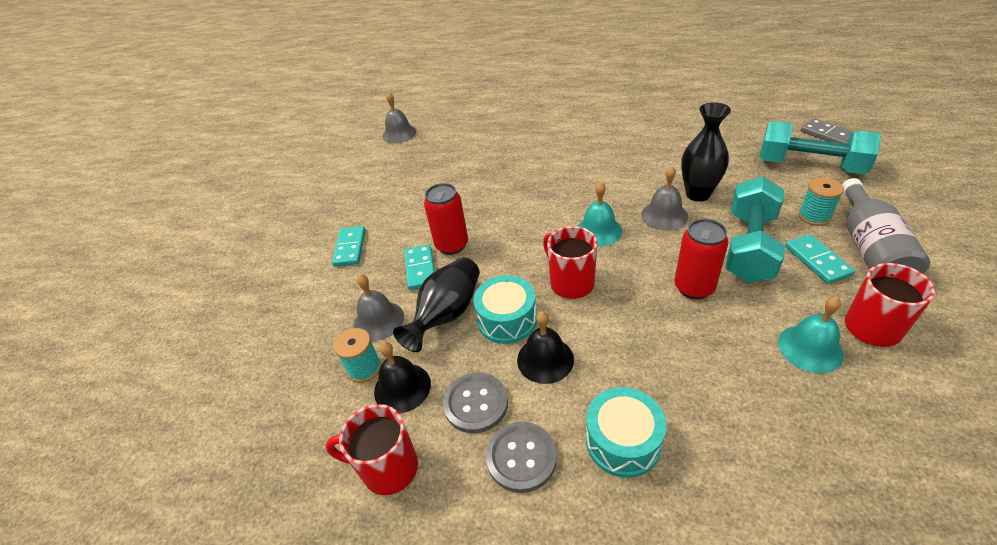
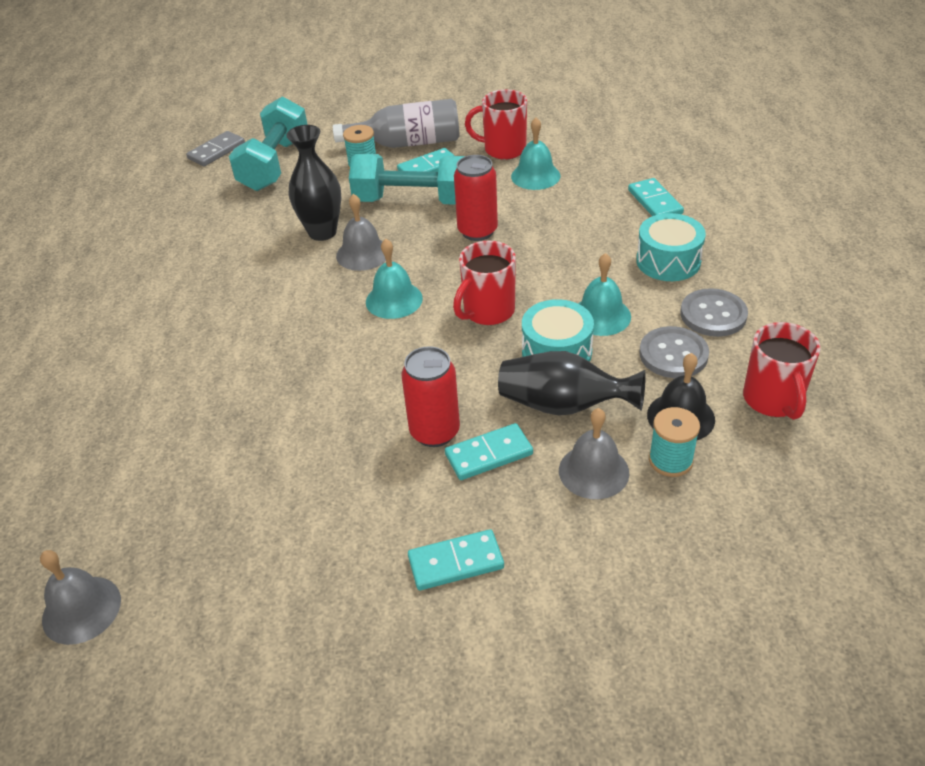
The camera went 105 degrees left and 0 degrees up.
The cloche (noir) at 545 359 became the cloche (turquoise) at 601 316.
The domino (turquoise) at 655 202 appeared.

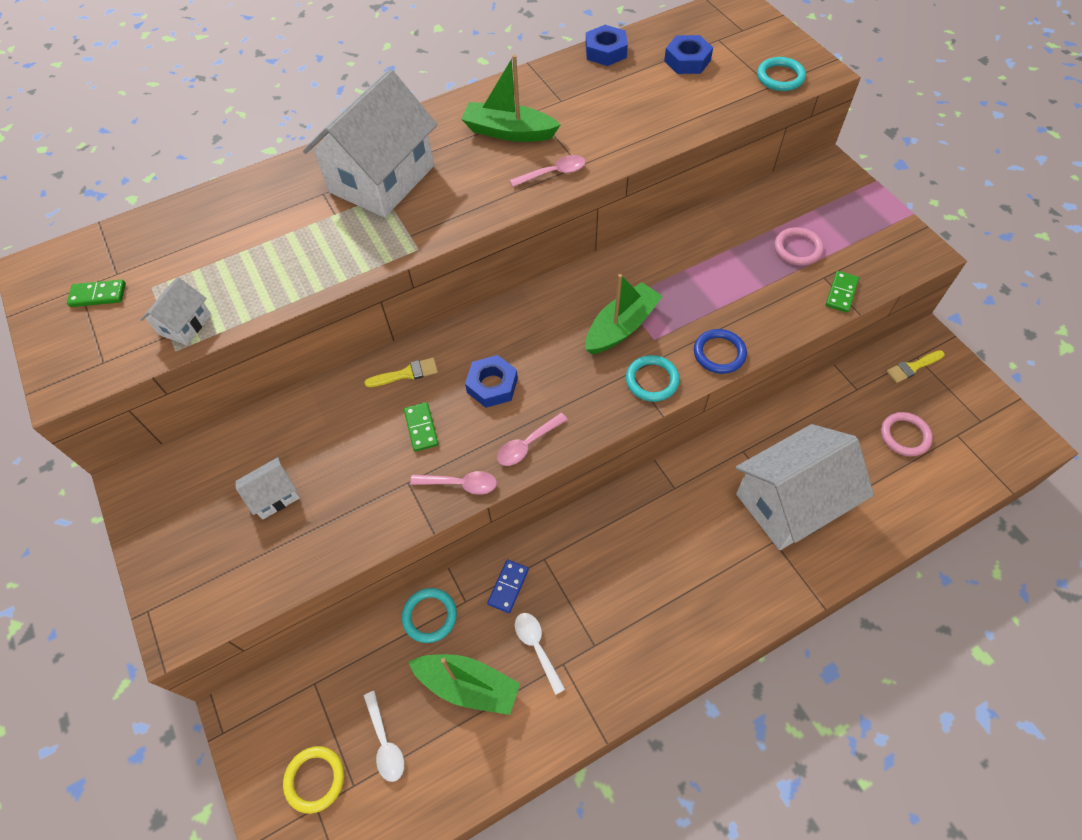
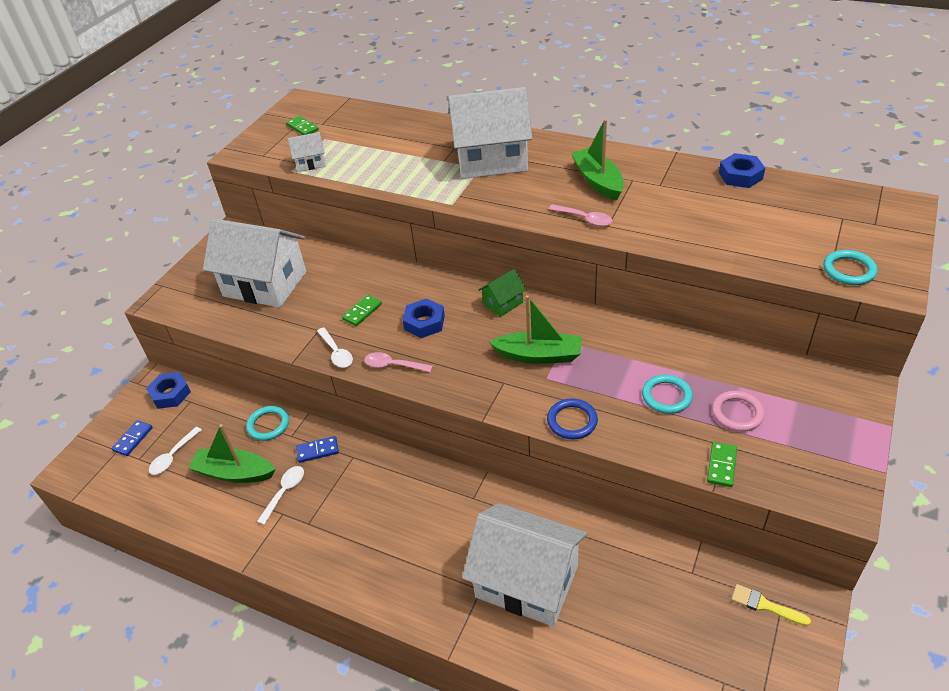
The camera went 55 degrees right and 15 degrees down.
The écrou (bleu) moved from 687 61 to 170 394.
The domino (vert) at 841 293 turned 60 degrees counterclockwise.
The anneau (turquoise) moved from 652 380 to 666 396.
The pinceau (jaune) at 406 374 disappeared.
The anneau (rose) at 904 436 disappeared.
The maison (blanc) at 274 496 changed to 2.27 times the size.
The cuillère (rose) at 460 484 became the cuillère (blanc) at 336 353.
The bateau (vert) at 468 685 turned 120 degrees clockwise.
The anneau (jaune) at 315 779 was replaced by the domino (bleu) at 133 439.
The maison (vert) at 503 303 appeared.

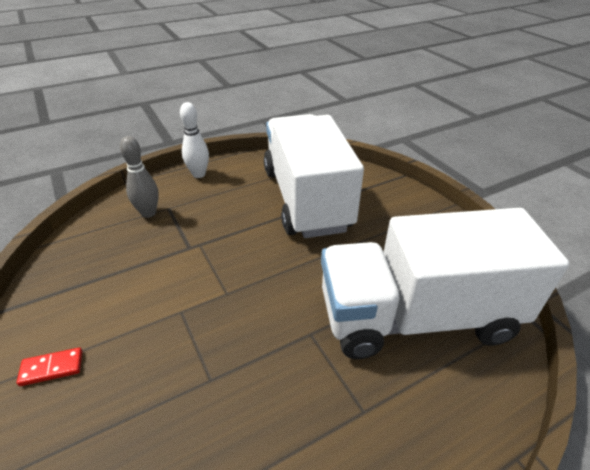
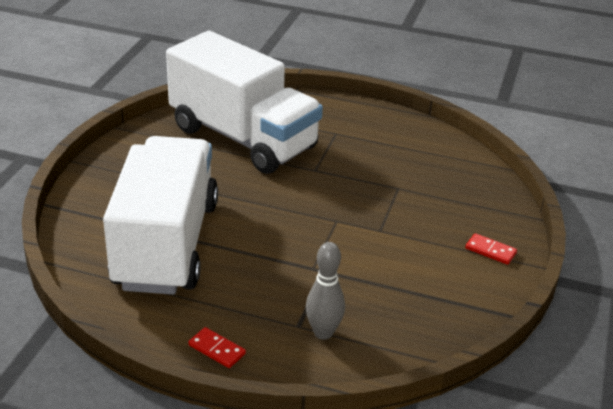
The camera went 135 degrees left and 5 degrees down.
The quille (blanc) at 199 174 was replaced by the domino (rouge) at 217 349.
The camion (blanc) at 306 198 turned 150 degrees clockwise.

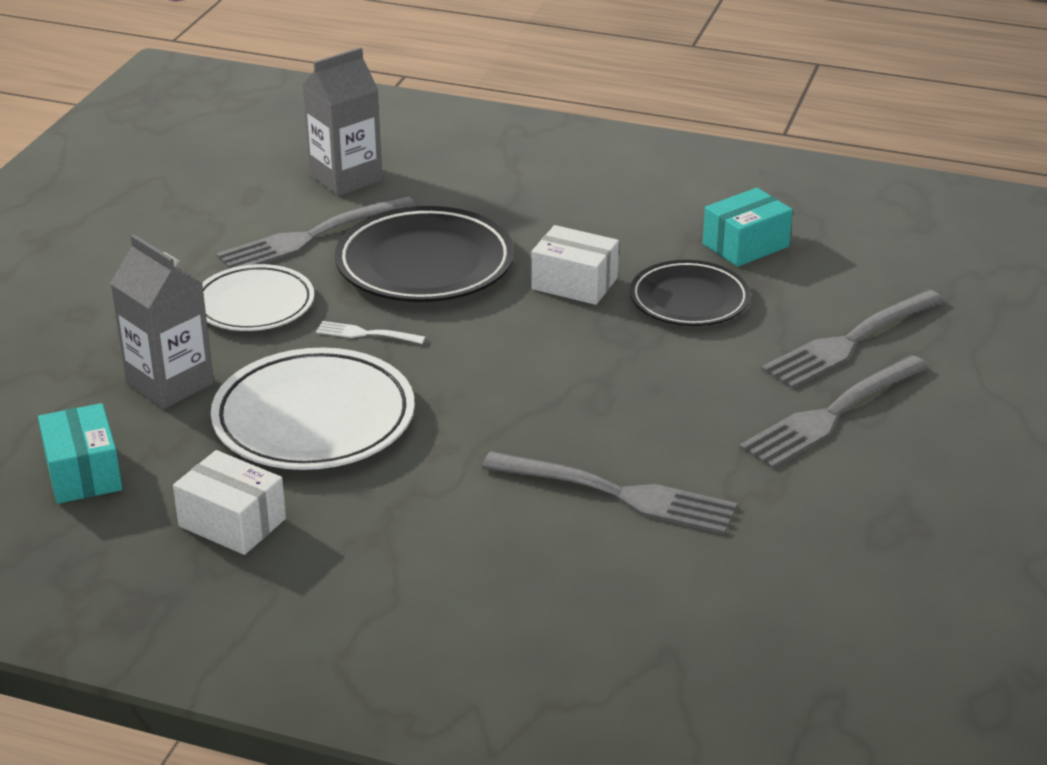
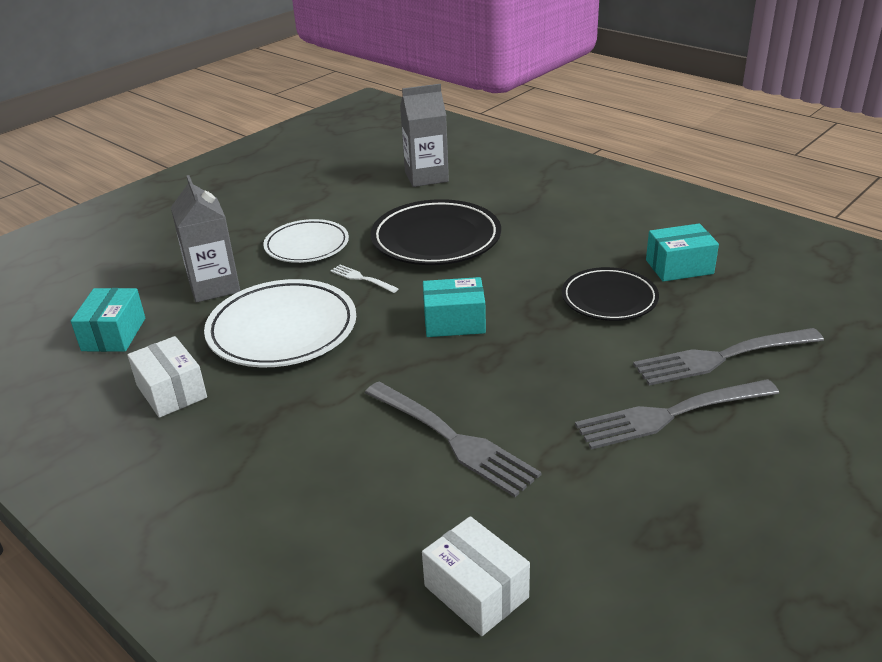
The camera went 25 degrees right and 0 degrees up.
The fourchette (gris) at 312 236 disappeared.
The boîte (blanc) moved from 574 283 to 476 591.
The boîte (turquoise) at 454 322 appeared.

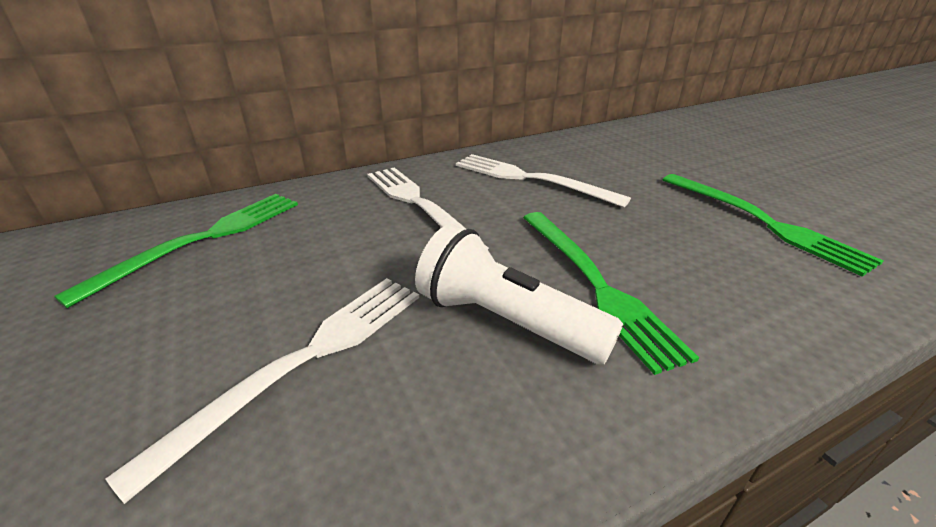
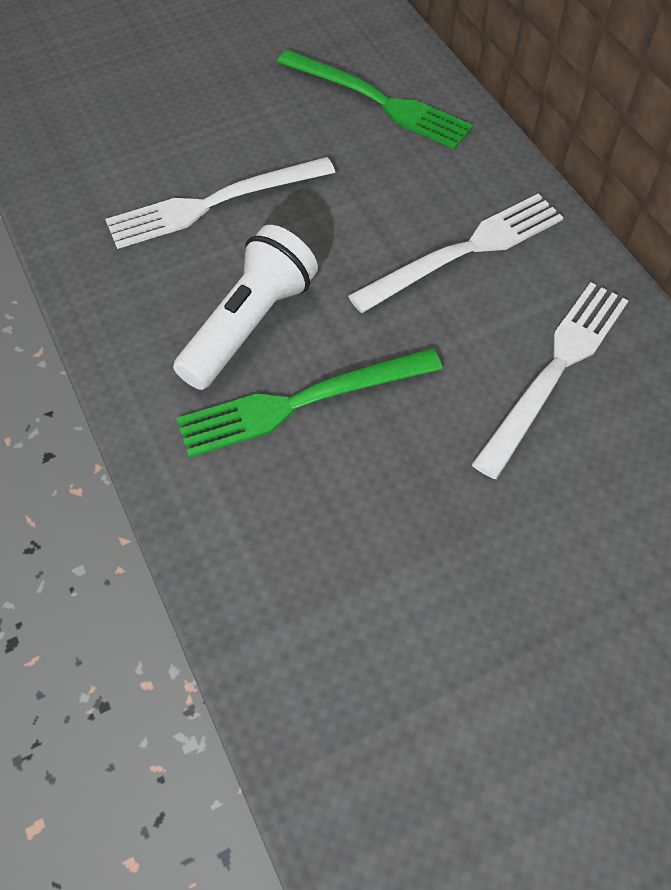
The camera went 90 degrees right and 25 degrees up.
The fourchette (vert) at 763 222 disappeared.
The fourchette (blanc) at 304 360 turned 120 degrees clockwise.

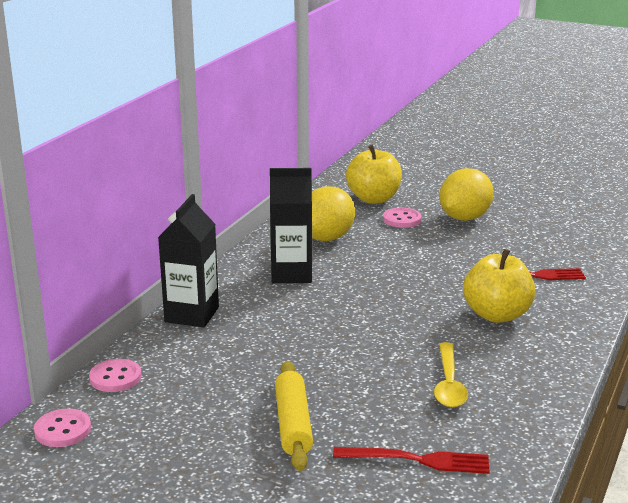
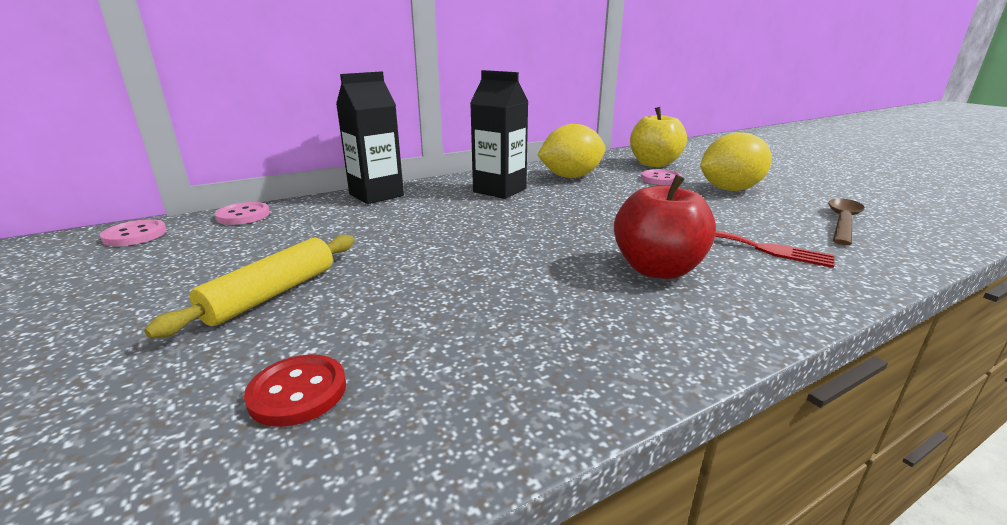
The camera went 35 degrees right and 0 degrees up.
The pomme (jaune) at 497 315 became the pomme (rouge) at 657 269.
The cuillère (jaune) at 449 384 disappeared.
The fourchette (rouge) at 418 460 was replaced by the bouton (rouge) at 298 392.
The cuillère (marron) at 842 222 appeared.

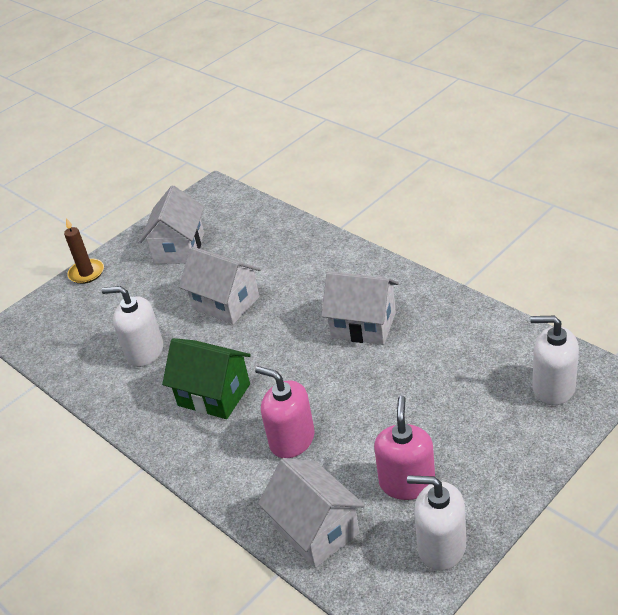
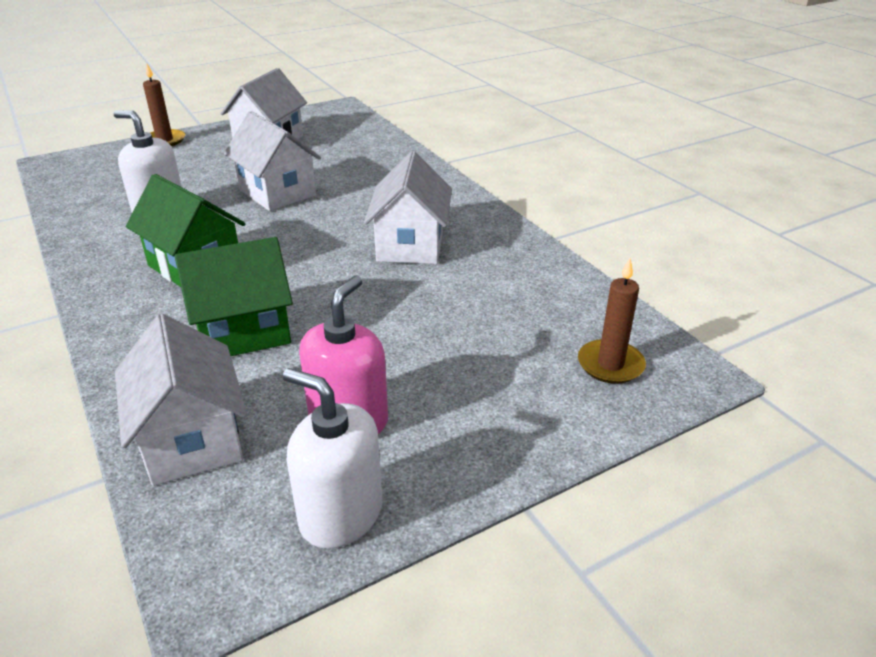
The camera went 10 degrees right and 5 degrees down.
The maison (blanc) at 363 325 turned 60 degrees clockwise.
The distributeur de savon (blanc) at 553 387 was replaced by the bougie (marron) at 610 364.
The distributeur de savon (rose) at 292 440 was replaced by the maison (vert) at 244 332.

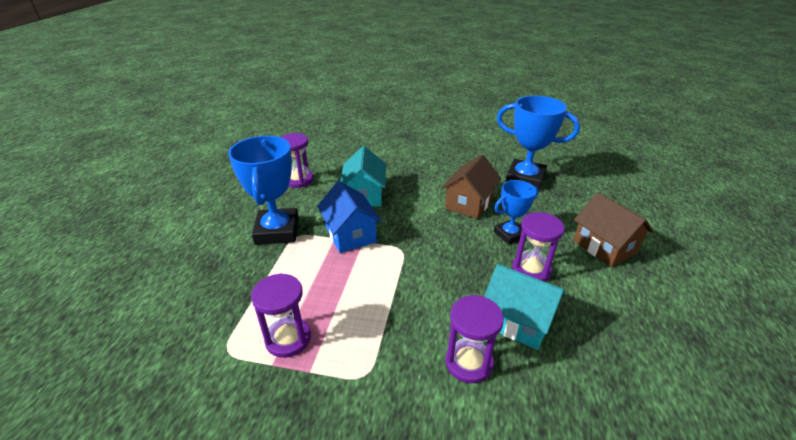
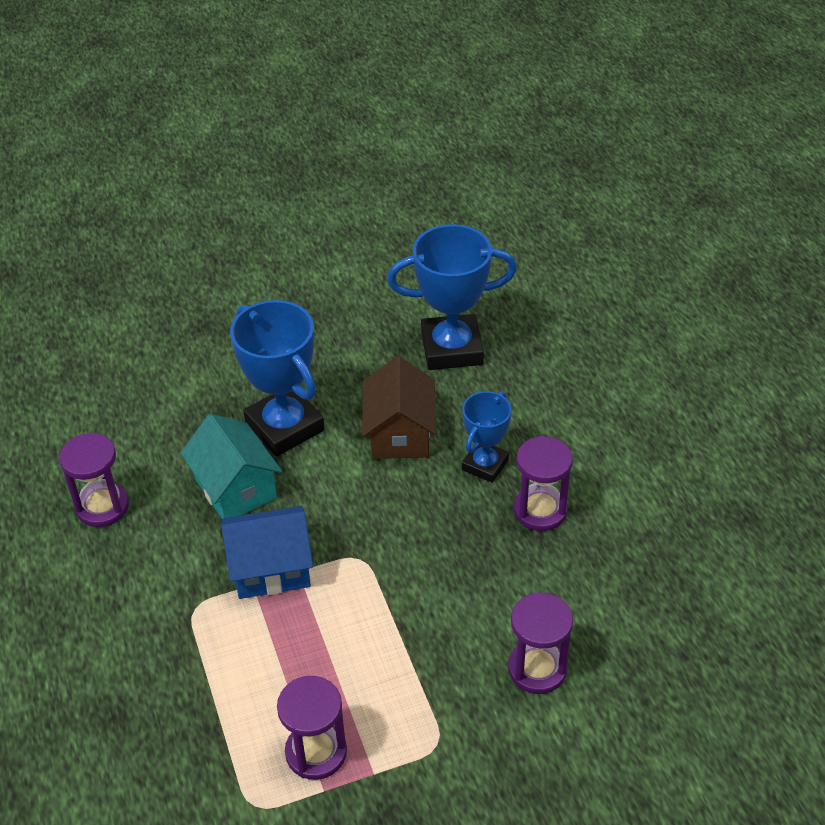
The camera went 30 degrees left and 10 degrees up.
The trophée (bleu) moved from 277 231 to 285 426.
The maison (bleu) at 350 234 turned 45 degrees counterclockwise.
The maison (marron) at 604 247 disappeared.
The maison (turquoise) at 517 321 disappeared.

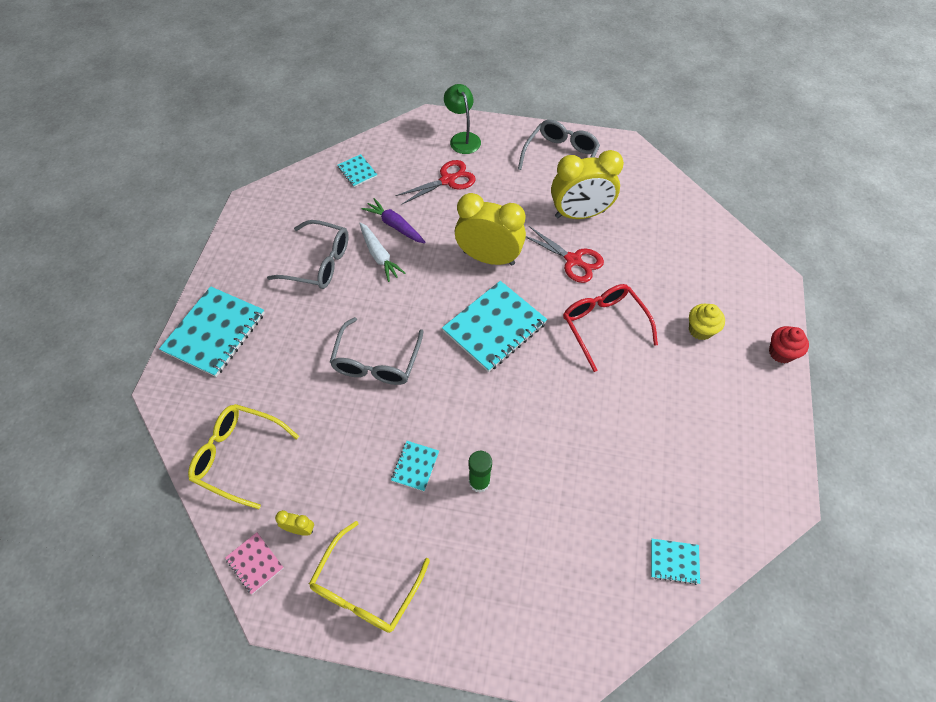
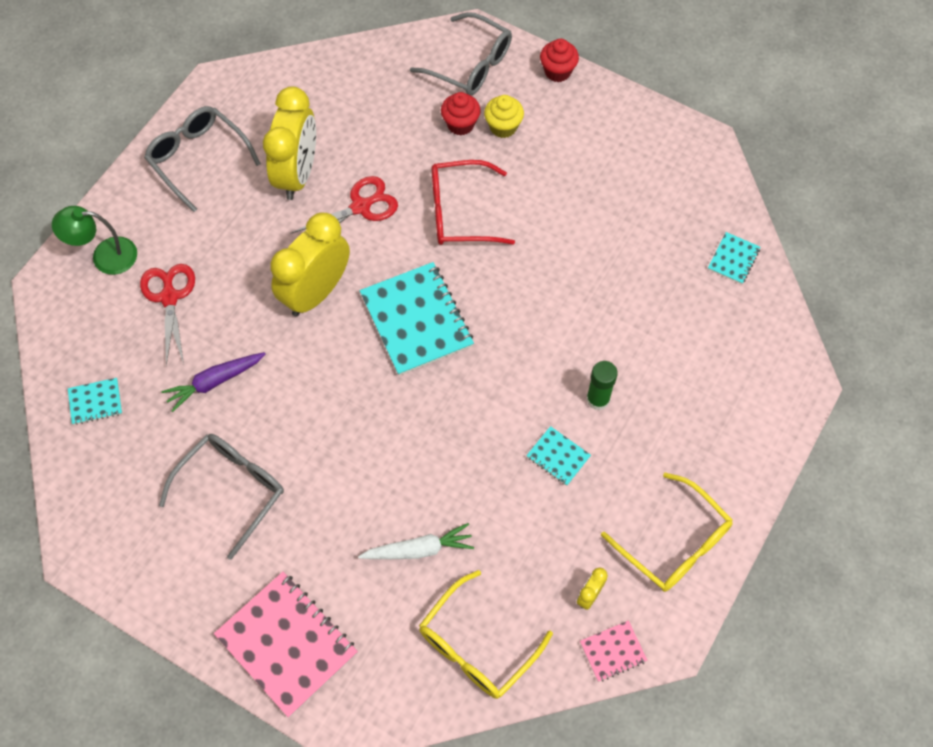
The camera went 70 degrees left and 5 degrees up.
The carotte (blanc) moved from 379 256 to 419 549.
The carnet (turquoise) at 215 332 became the carnet (rose) at 287 644.
The lunettes (gris) moved from 377 361 to 470 64.
The muffin (rouge) at 460 124 appeared.

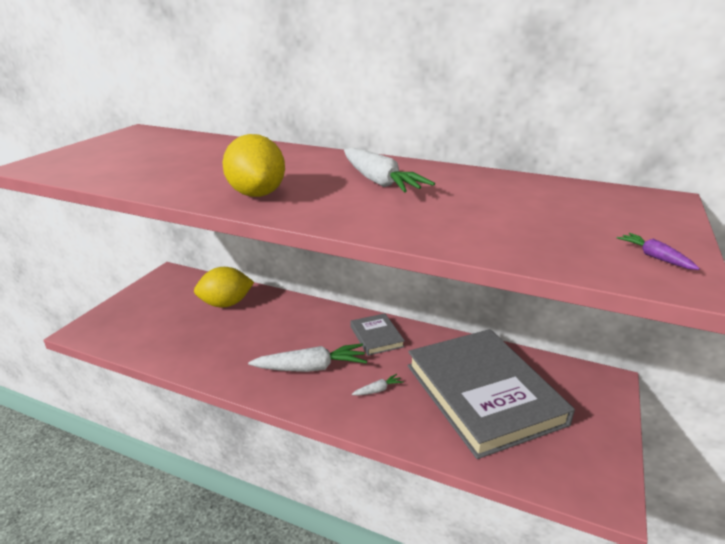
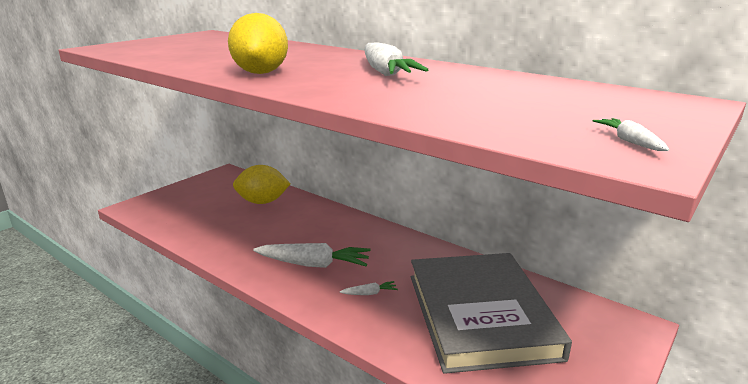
The camera went 15 degrees right and 5 degrees down.
The carotte (violet) at 654 257 became the carotte (blanc) at 629 141.
The livre (gris) at 376 336 disappeared.

